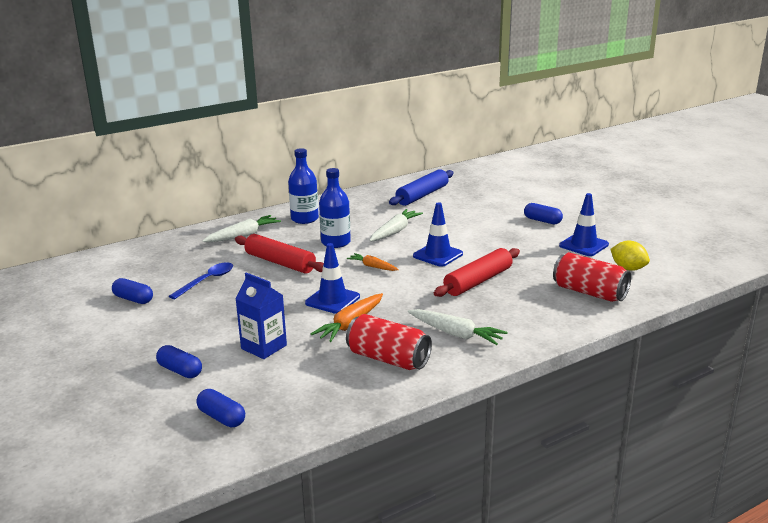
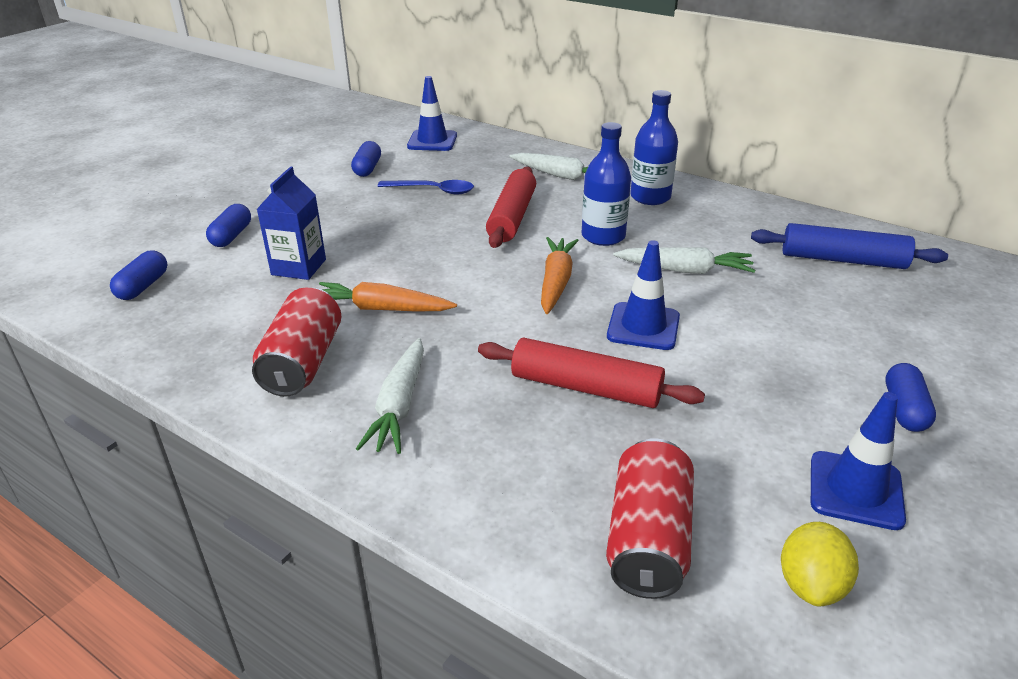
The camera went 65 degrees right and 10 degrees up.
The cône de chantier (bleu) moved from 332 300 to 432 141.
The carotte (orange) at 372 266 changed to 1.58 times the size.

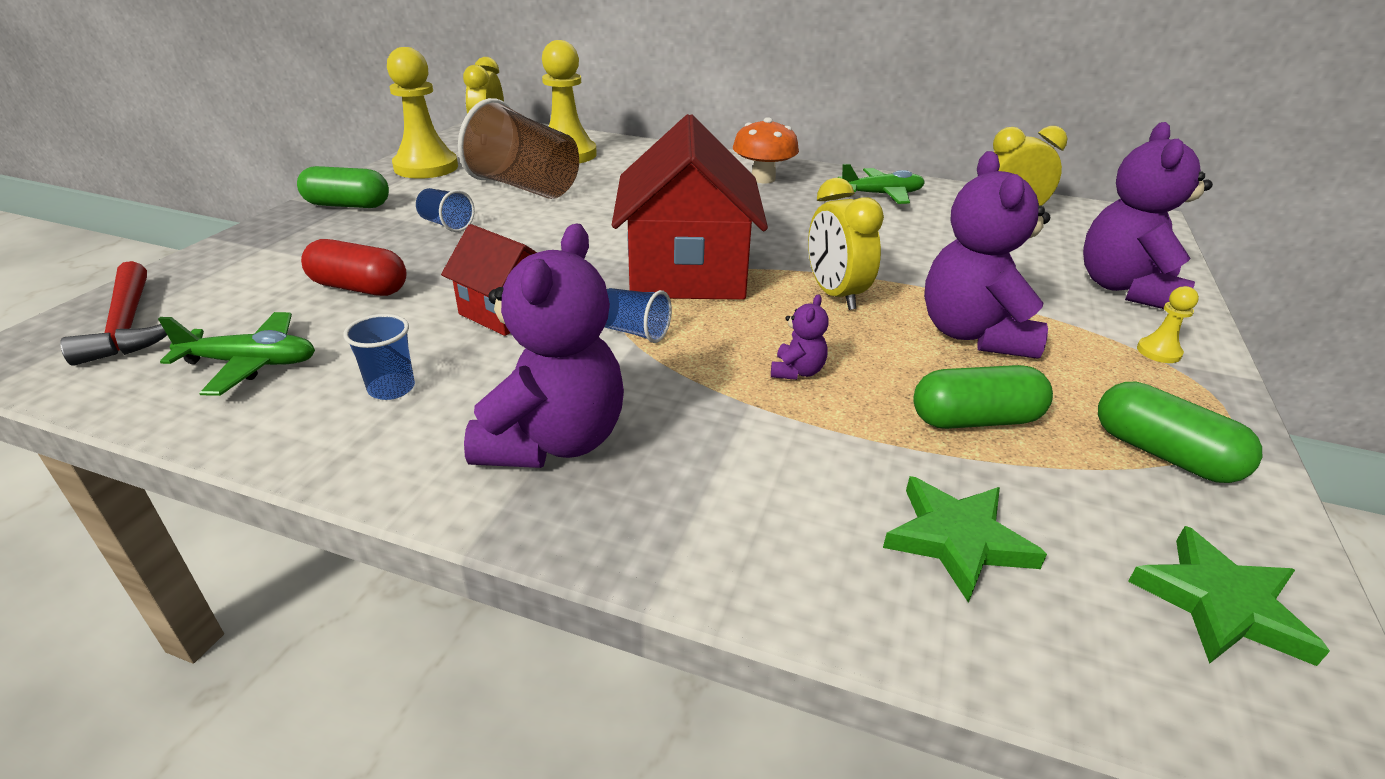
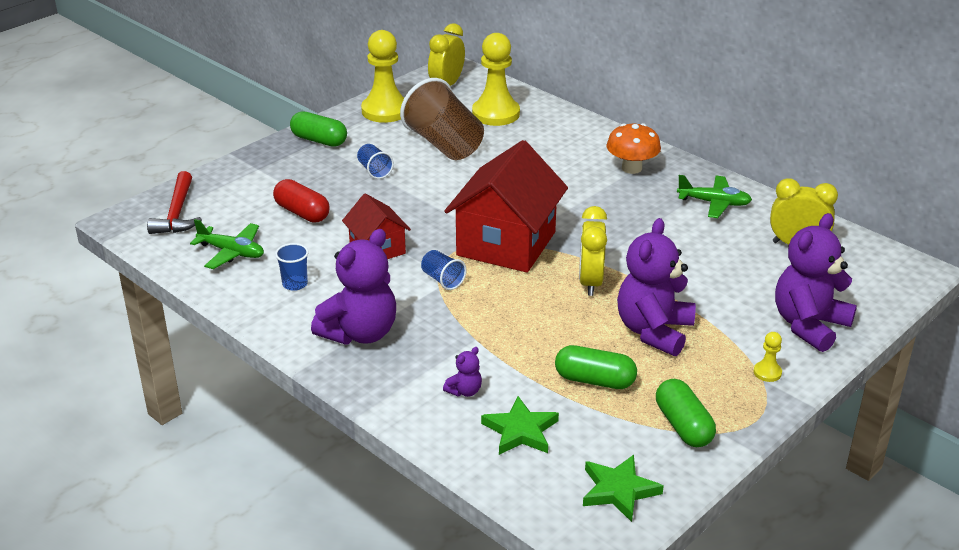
The camera went 25 degrees right and 0 degrees up.
The ours en peluche (violet) moved from 797 371 to 464 391.

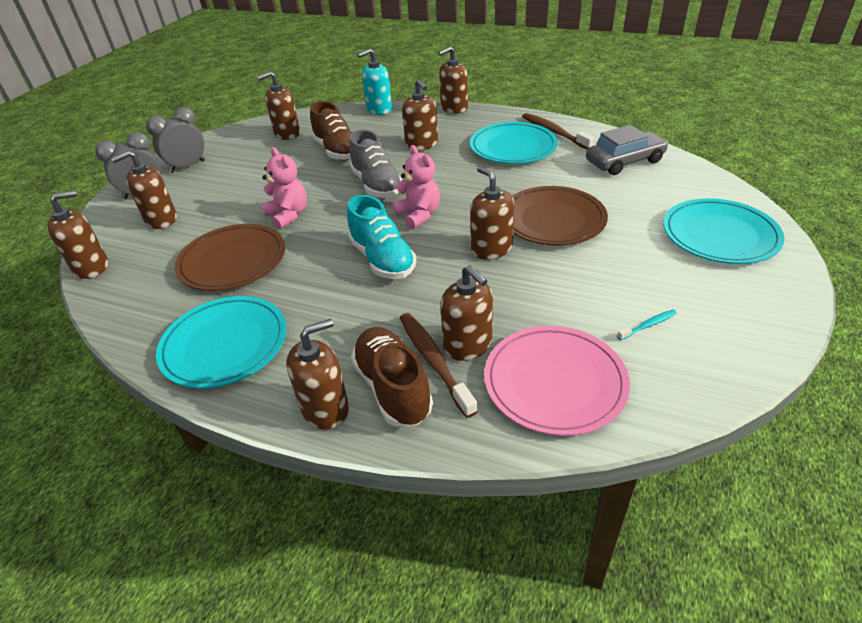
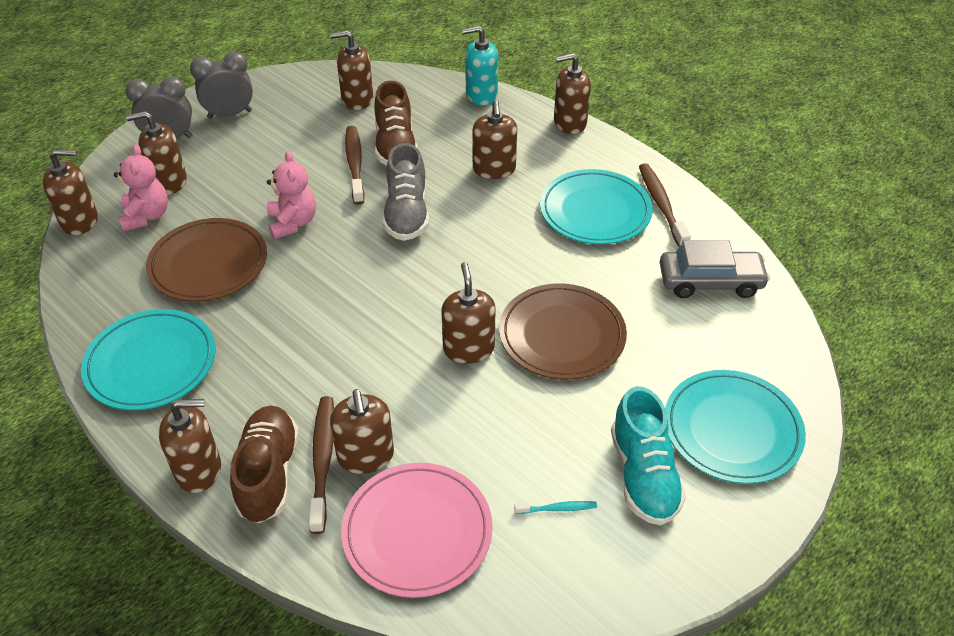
The camera went 20 degrees right and 5 degrees up.
The ours en peluche (rose) moved from 419 215 to 146 216.
The chaussure (turquoise) moved from 382 259 to 643 475.
The brosse à dents (marron) at 355 164 appeared.

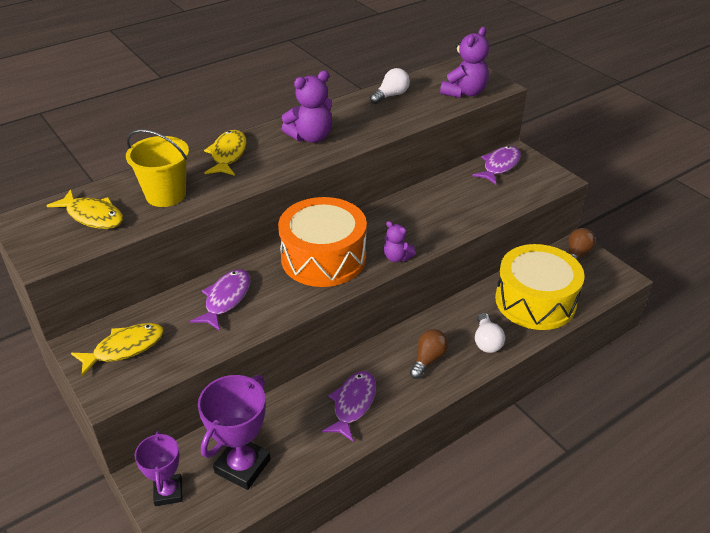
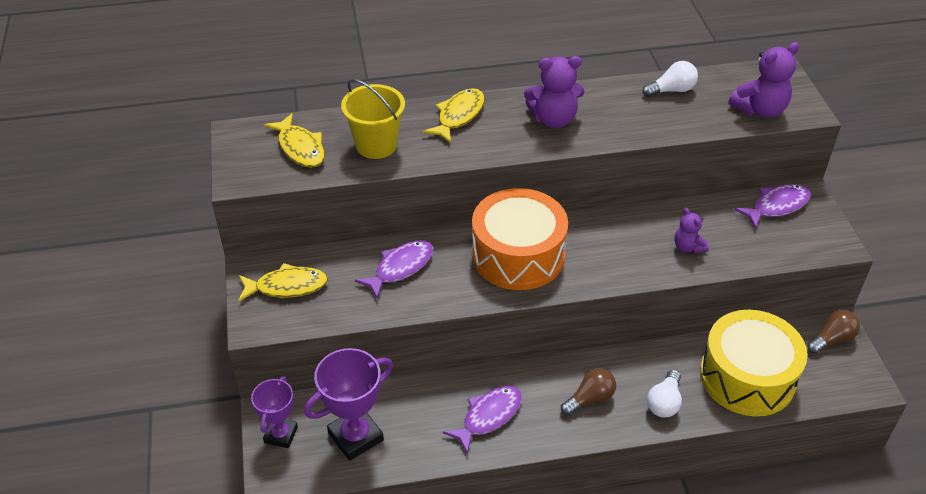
The camera went 25 degrees right and 5 degrees up.
The ours en peluche (violet) moved from 397 257 to 688 247.

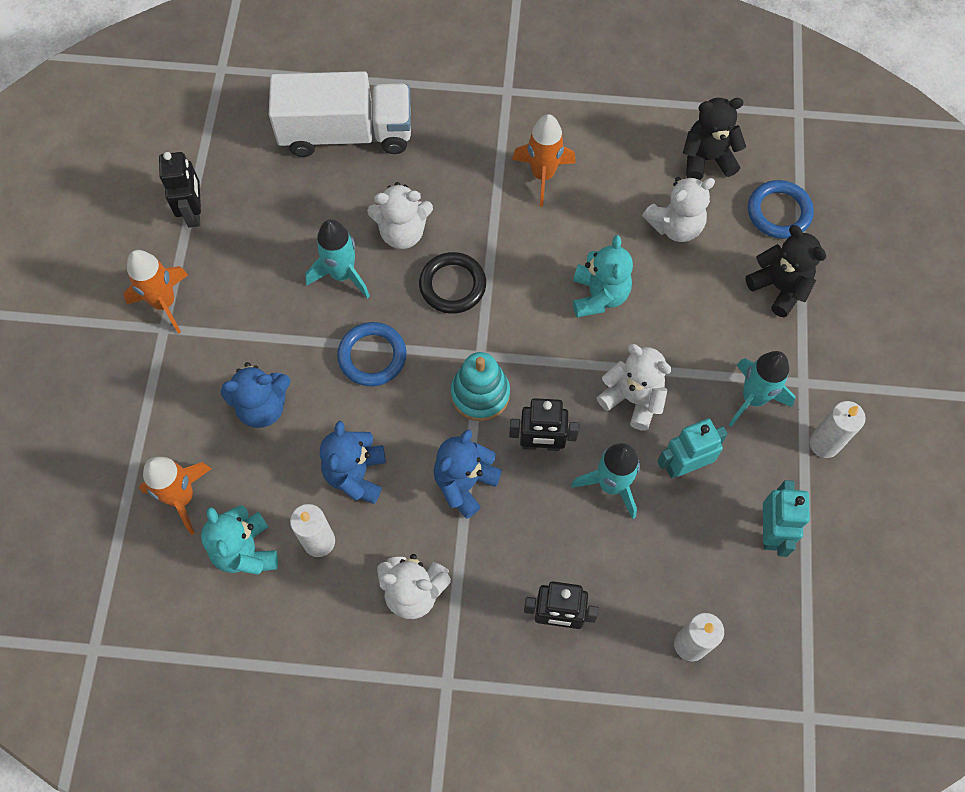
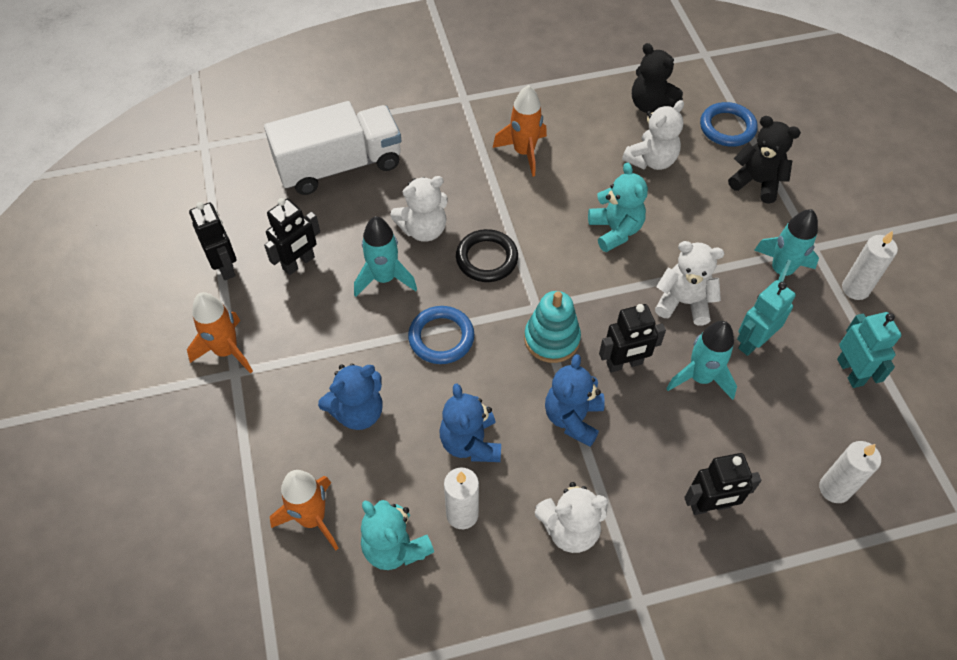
The camera went 20 degrees left and 10 degrees down.
The ours en peluche (noir) at 707 159 turned 105 degrees counterclockwise.
The robot (noir) at 299 263 appeared.

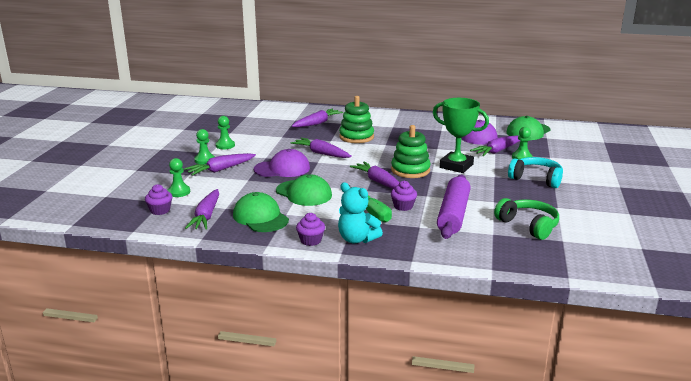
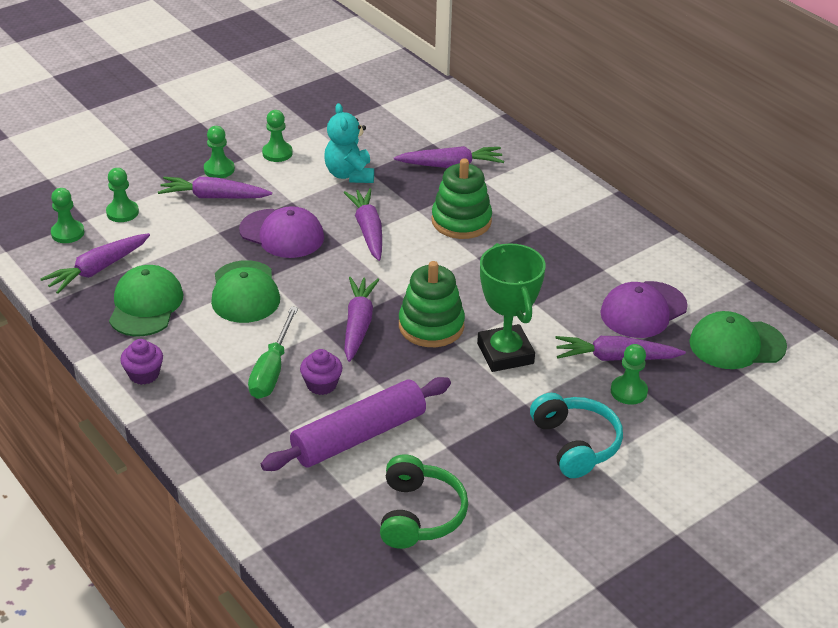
The camera went 40 degrees right and 15 degrees up.
The ours en peluche (turquoise) moved from 357 239 to 349 175.
The muffin (violet) at 160 210 was replaced by the pion (vert) at 67 233.

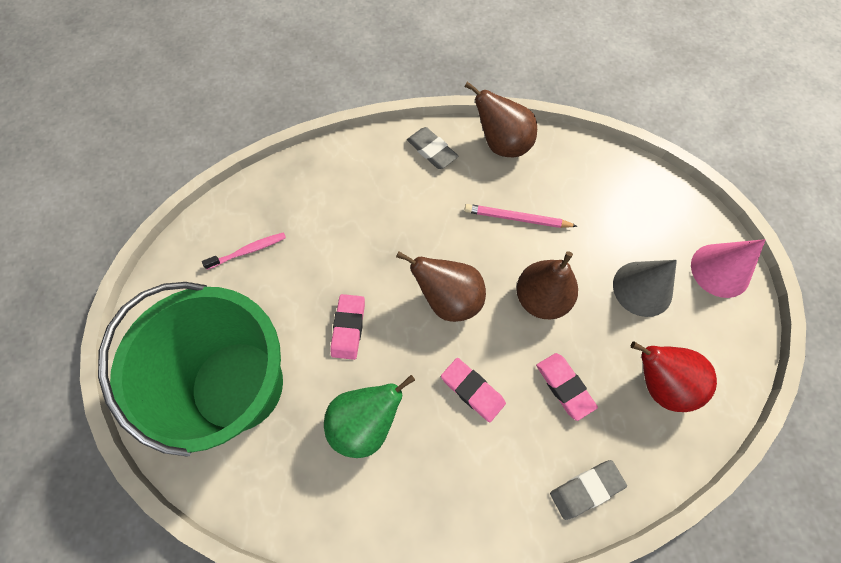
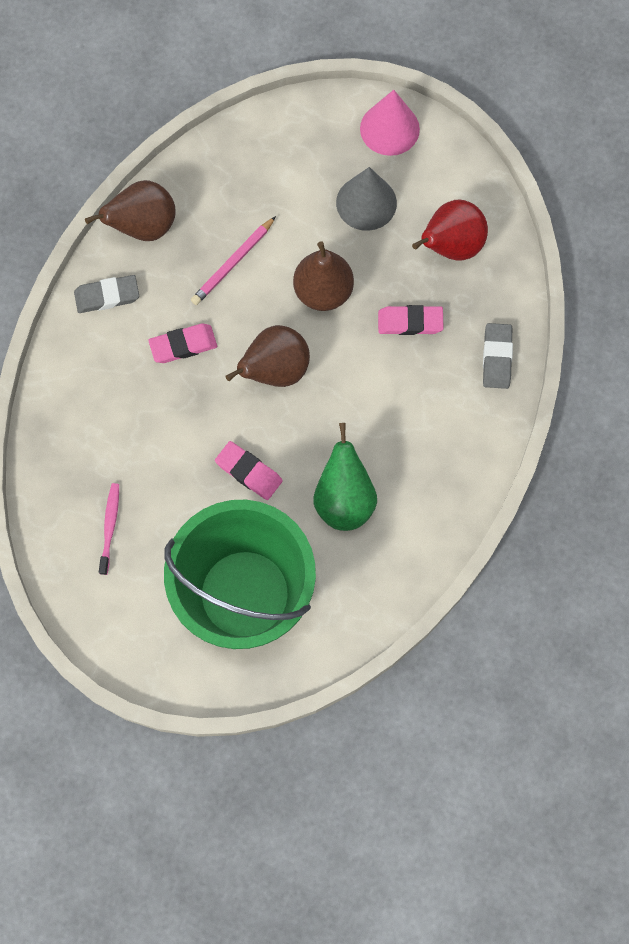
The camera went 60 degrees left and 5 degrees up.
The gomme (rose) moved from 472 390 to 183 345.

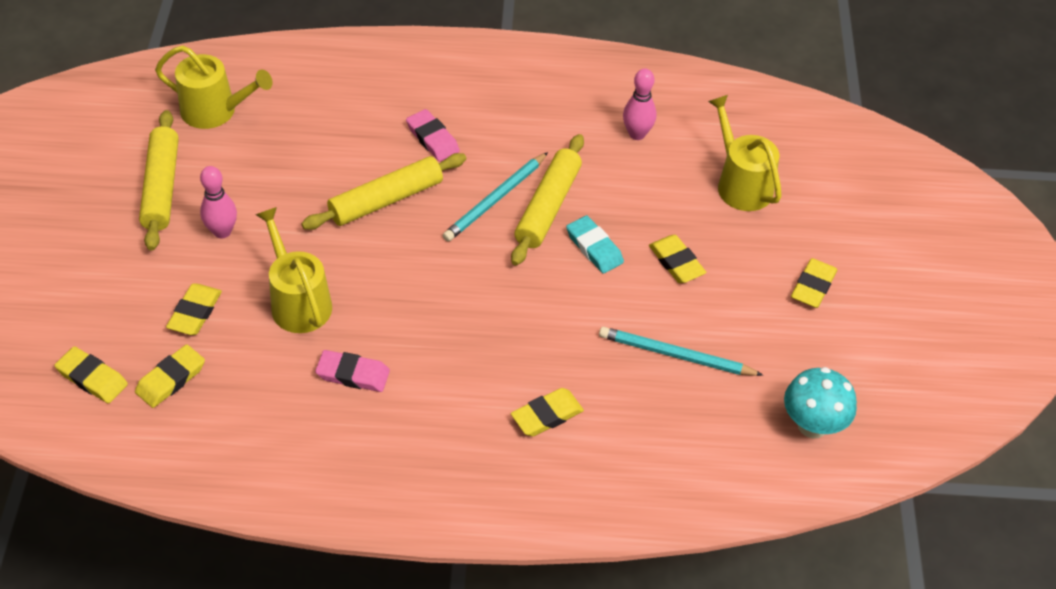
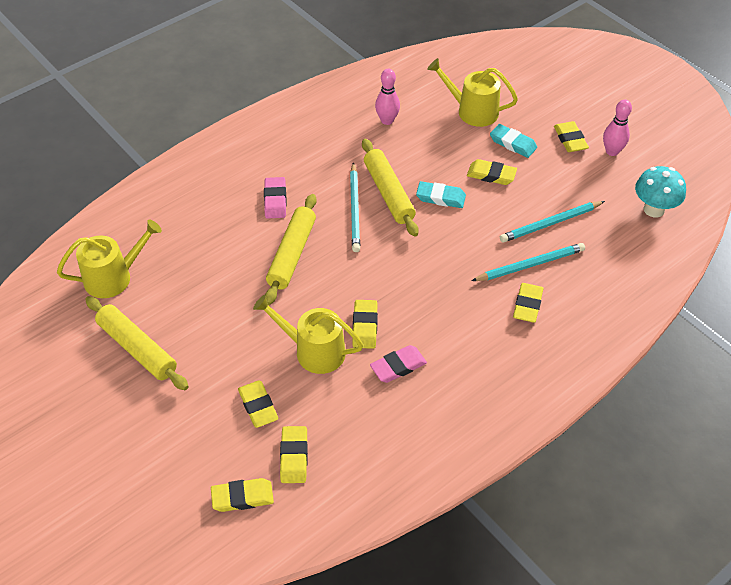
The camera went 40 degrees left and 0 degrees up.
The gomme (rose) at 432 139 turned 75 degrees clockwise.
The quille (rose) moved from 222 231 to 612 151.
The gomme (turquoise) at 512 143 appeared.
The crayon (turquoise) at 530 265 appeared.
The gomme (jaune) at 365 326 appeared.

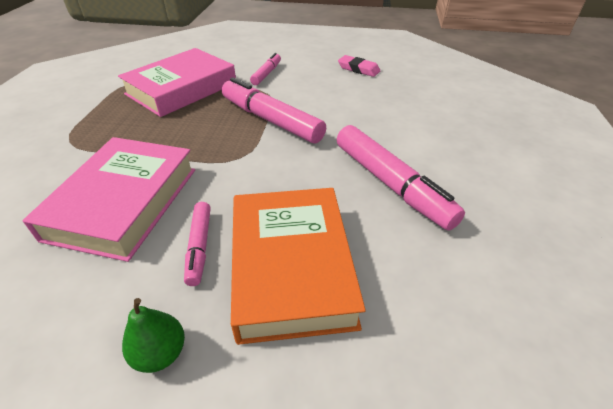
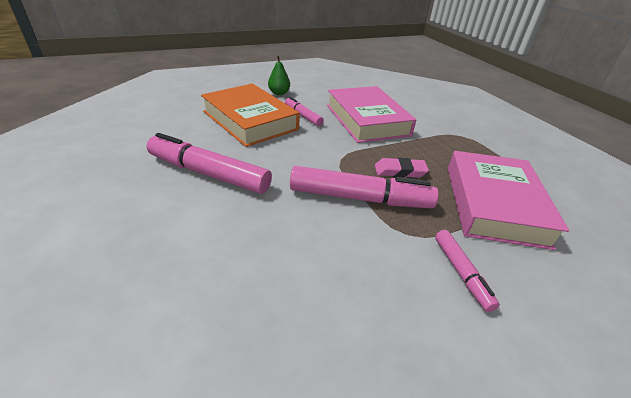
The camera went 145 degrees right and 5 degrees down.
The gomme (rose) moved from 358 69 to 400 171.

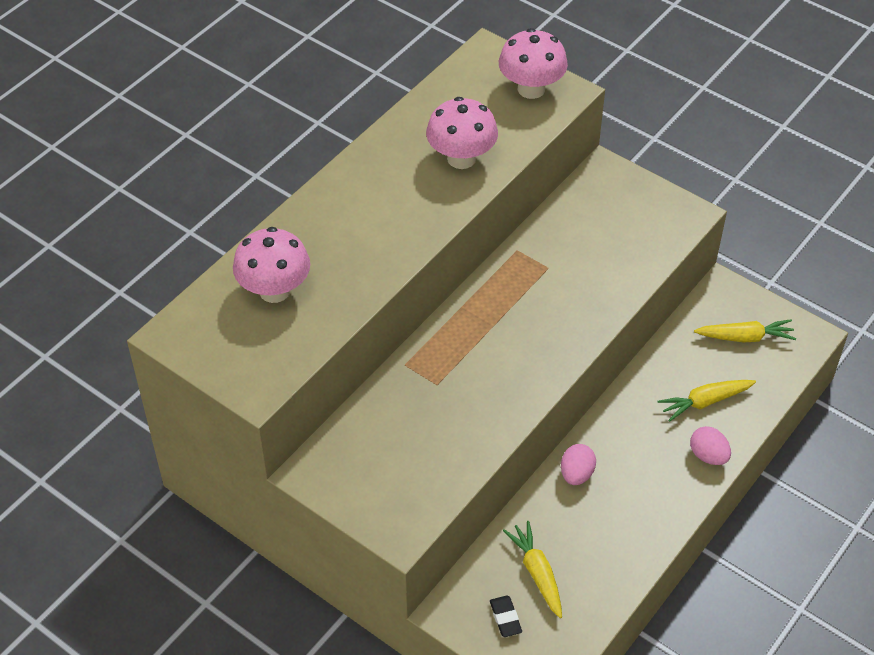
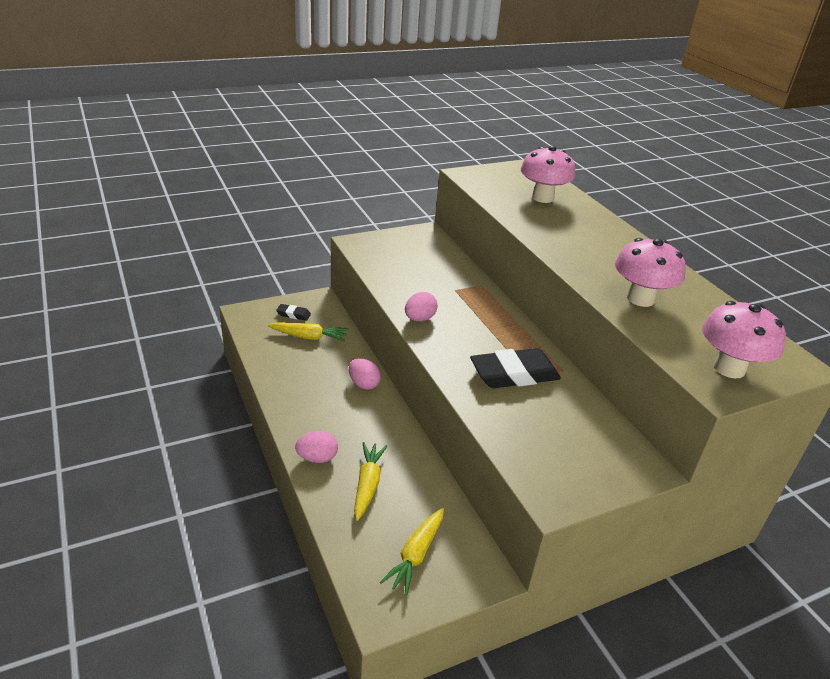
The camera went 115 degrees right and 15 degrees down.
The œuf (rose) at 419 319 appeared.
The gomme (noir) at 514 374 appeared.

